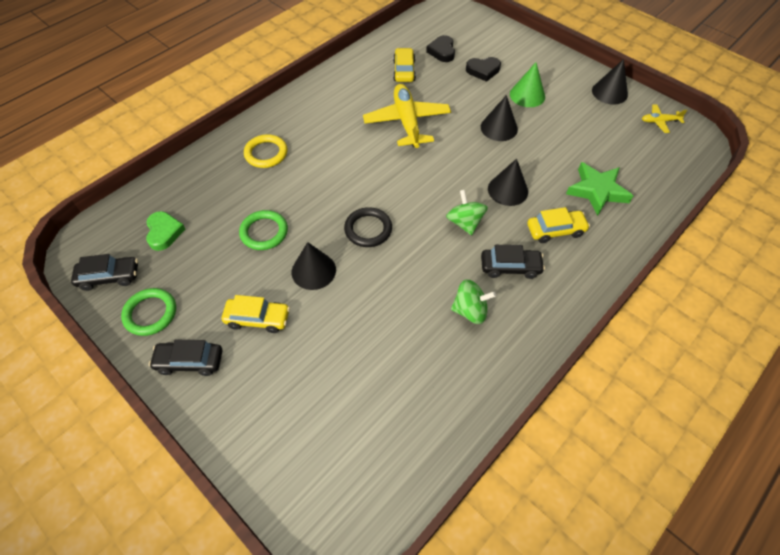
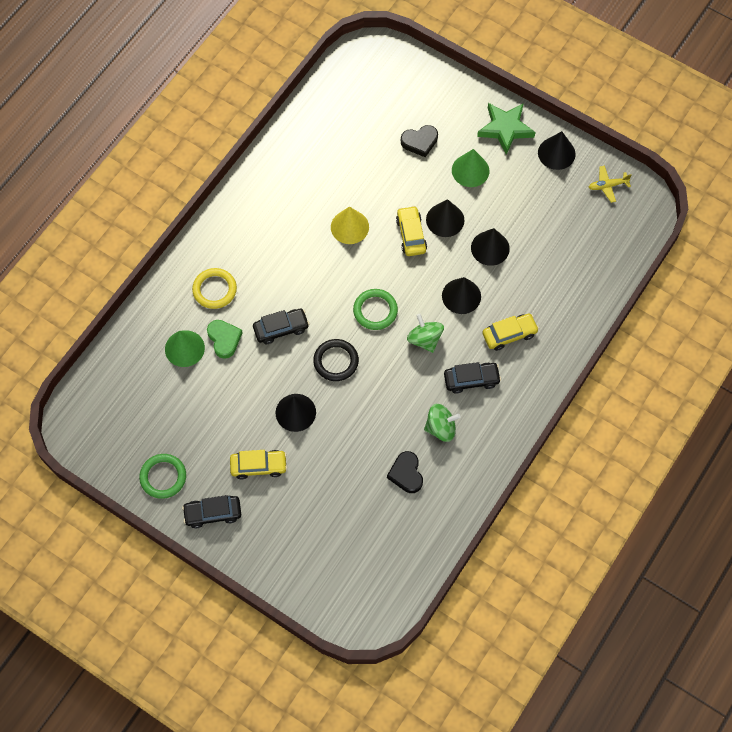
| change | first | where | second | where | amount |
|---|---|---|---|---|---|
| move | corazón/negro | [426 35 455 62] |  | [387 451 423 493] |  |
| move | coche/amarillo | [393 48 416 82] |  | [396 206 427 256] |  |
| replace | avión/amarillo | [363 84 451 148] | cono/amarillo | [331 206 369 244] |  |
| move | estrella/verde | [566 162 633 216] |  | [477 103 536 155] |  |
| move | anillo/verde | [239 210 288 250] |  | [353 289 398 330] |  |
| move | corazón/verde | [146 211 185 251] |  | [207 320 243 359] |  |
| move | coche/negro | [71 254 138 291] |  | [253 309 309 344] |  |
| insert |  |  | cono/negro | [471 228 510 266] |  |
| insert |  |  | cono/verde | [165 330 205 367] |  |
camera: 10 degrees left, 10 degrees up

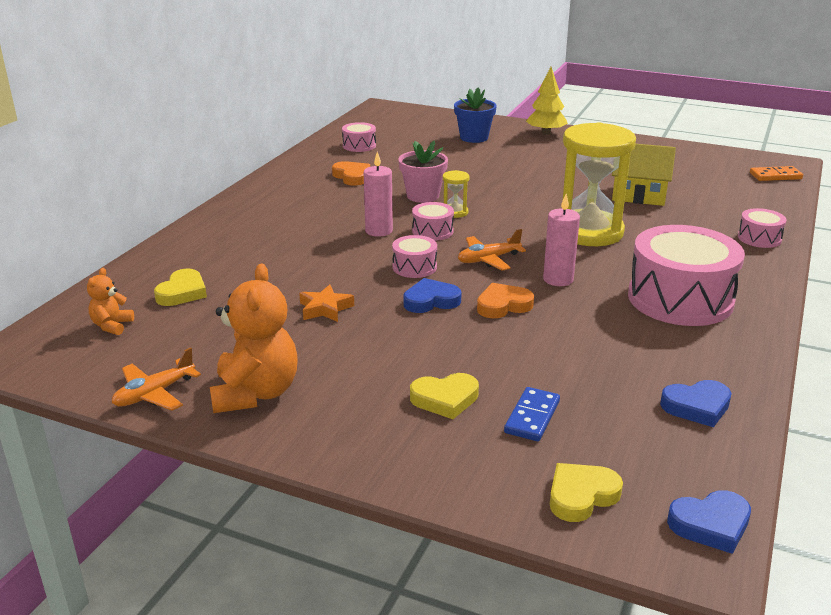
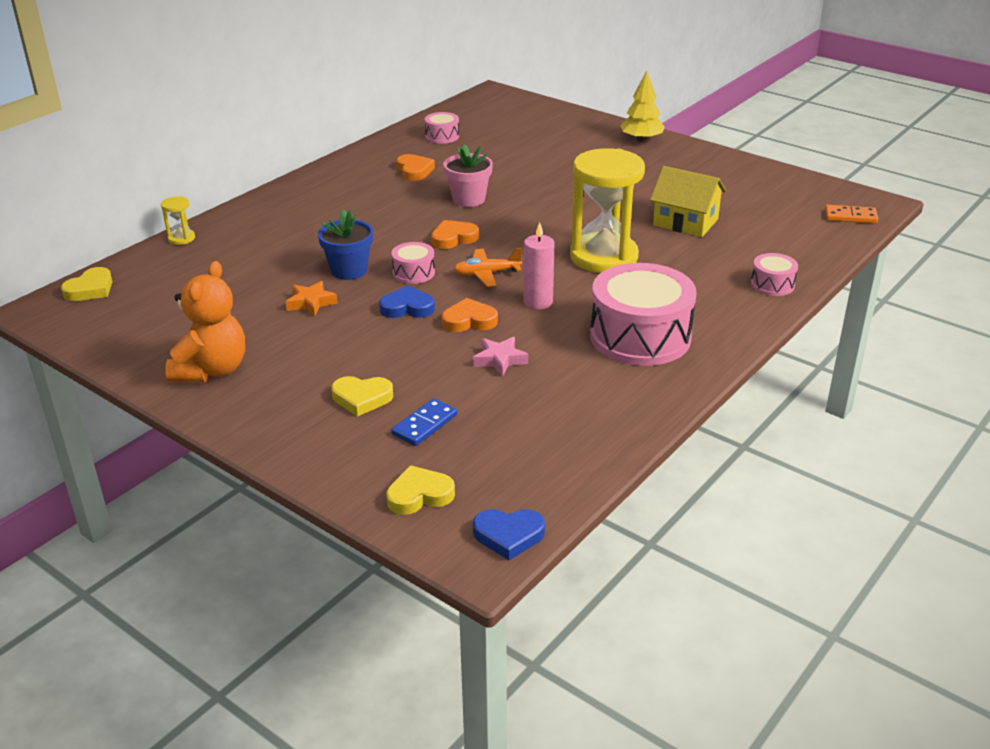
| change | first | where | second | where | amount |
|---|---|---|---|---|---|
| move | maceta/azul | [454 87 497 143] |  | [318 209 373 280] |  |
| delete | vela/rosa | [364 152 393 237] |  |  |  |
| move | reloj de arena/amarillo | [443 170 470 218] |  | [161 196 195 245] |  |
| replace | tambor/rosa | [412 202 454 241] | corazón/naranja | [431 220 479 249] |  |
| delete | osito/naranja | [87 268 134 335] |  |  |  |
| move | corazón/amarillo | [154 268 207 306] |  | [61 267 113 301] |  |
| delete | avión/naranja | [112 347 201 411] |  |  |  |
| delete | corazón/azul | [660 380 731 427] |  |  |  |
| insert |  |  | estrella/rosa | [473 337 528 377] |  |
camera: 15 degrees right, 5 degrees up

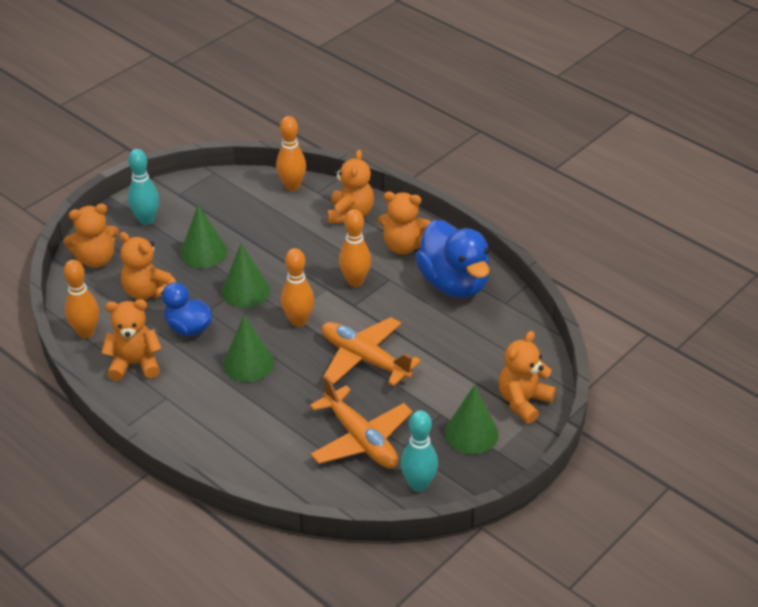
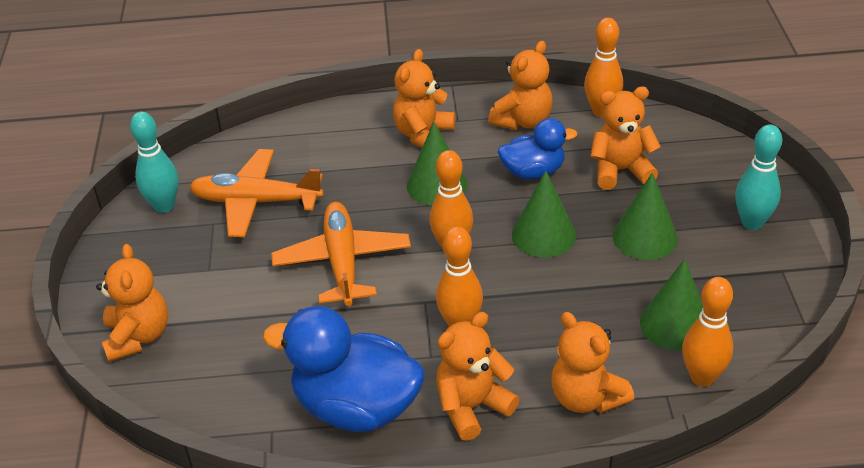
| change | first | where | second | where | amount |
|---|---|---|---|---|---|
| move | osito/naranja | [64 204 119 268] |  | [393 49 455 148] |  |
| rotate | avión/naranja | [321 317 421 386] |  | [271 202 411 306] | 90 degrees counterclockwise |
| move | cono/verde | [445 385 499 454] |  | [640 259 703 351] |  |
camera: 135 degrees right, 0 degrees up

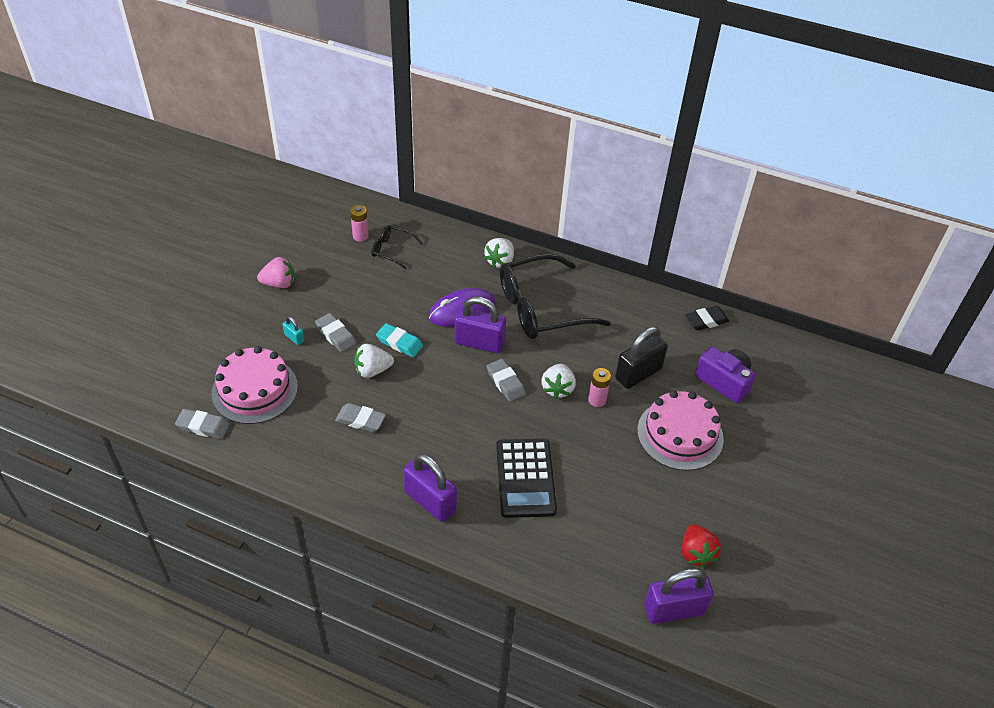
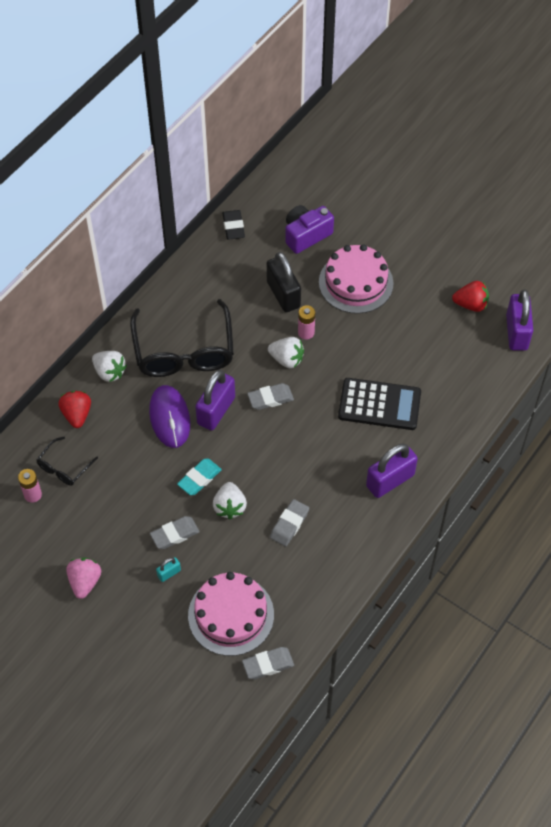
| change | first | where | second | where | amount |
|---|---|---|---|---|---|
| rotate | goma de borrar/gris | [175 409 230 439] |  | [242 647 294 679] | 45 degrees clockwise |
| insert |  |  | fresa/rojo | [58 391 91 428] |  |
camera: 75 degrees left, 10 degrees up

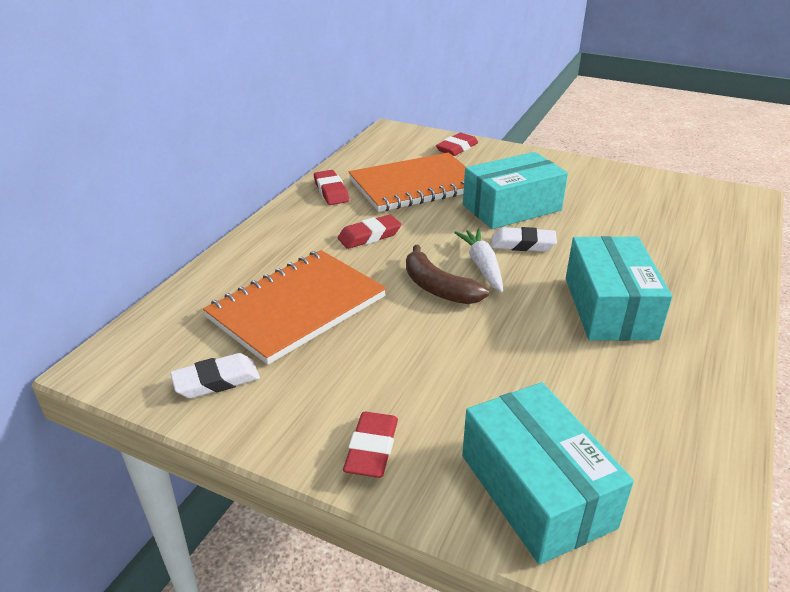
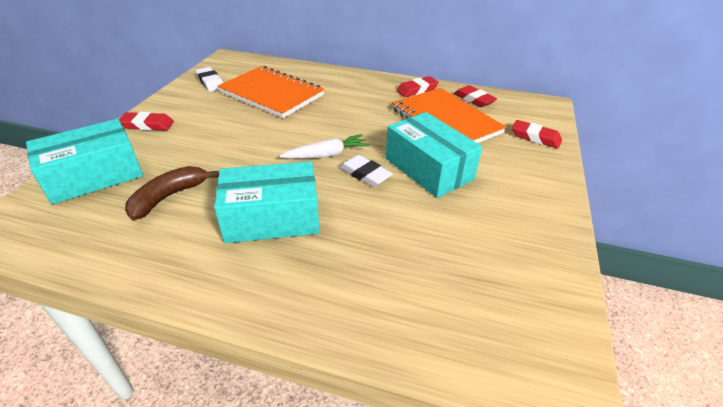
| change | first | where | second | where | amount |
|---|---|---|---|---|---|
| move | goma de borrar/rojo | [338 214 401 249] |  | [454 85 497 107] |  |
| rotate | goma de borrar/blanco | [492 227 557 252] |  | [340 155 393 187] | 45 degrees counterclockwise |
| move | plátano/marrón | [406 245 489 304] |  | [125 166 219 220] |  |
camera: 80 degrees right, 5 degrees up

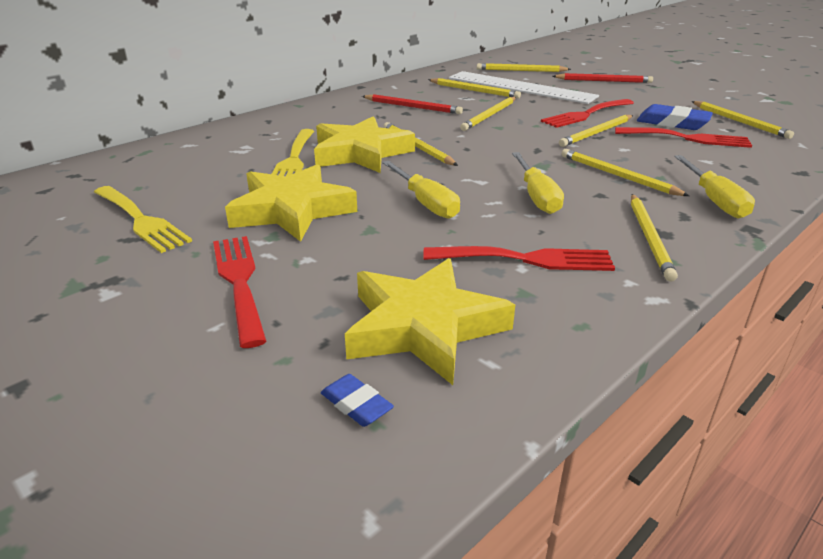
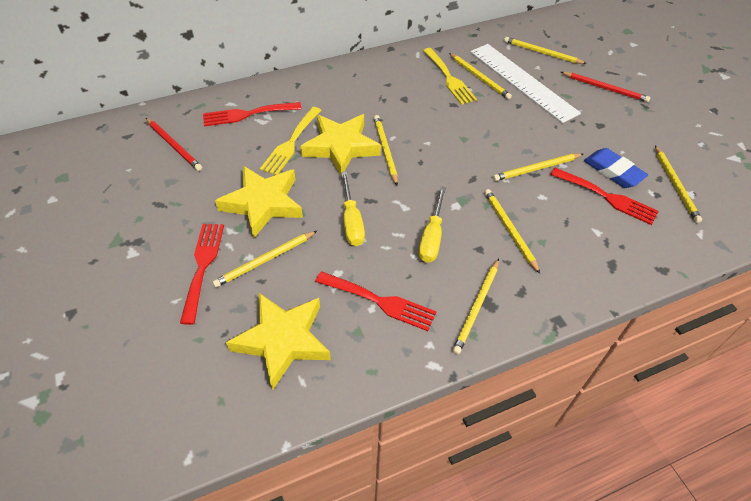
| change | first | where | second | where | amount |
|---|---|---|---|---|---|
| move | lápiz/rojo | [362 94 463 114] |  | [146 118 202 171] |  |
| move | lápiz/amarillo | [460 97 516 131] |  | [212 231 317 288] |  |
| move | tenedor/rojo | [541 99 634 128] |  | [203 102 302 126] |  |
| delete | destornillador/amarillo | [674 155 755 218] |  |  |  |
| move | tenedor/amarillo | [94 186 192 253] |  | [423 48 477 105] |  |
| delete | goma de borrar/azul | [321 374 394 427] |  |  |  |
camera: 20 degrees right, 20 degrees up

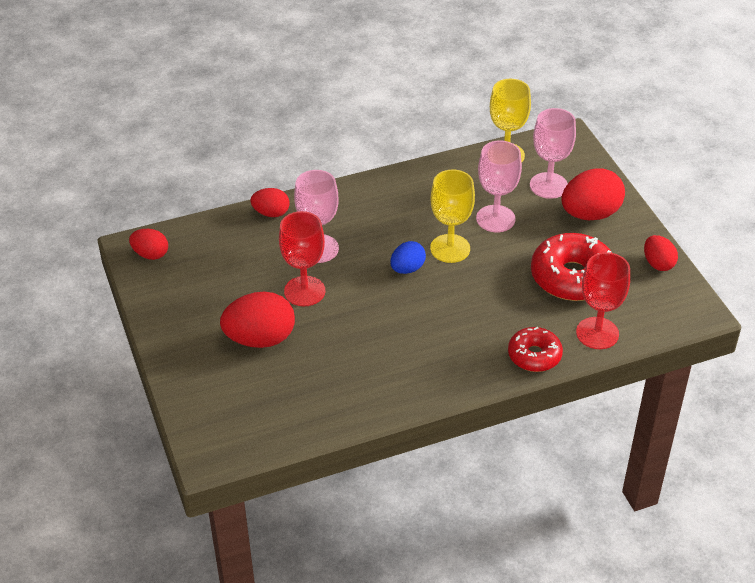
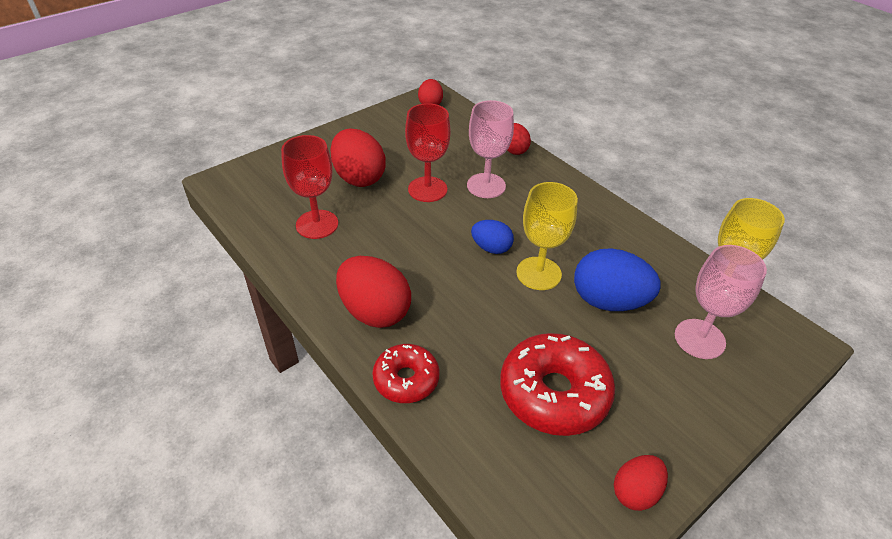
| change | first | where | second | where | amount |
|---|---|---|---|---|---|
| replace | copa/rosa | [476 140 522 232] | huevo/azul | [574 248 661 311] |  |
| move | huevo/rojo | [561 168 625 220] |  | [336 256 411 328] |  |
| move | copa/rojo | [576 252 630 349] |  | [281 135 338 239] |  |
camera: 70 degrees right, 0 degrees up

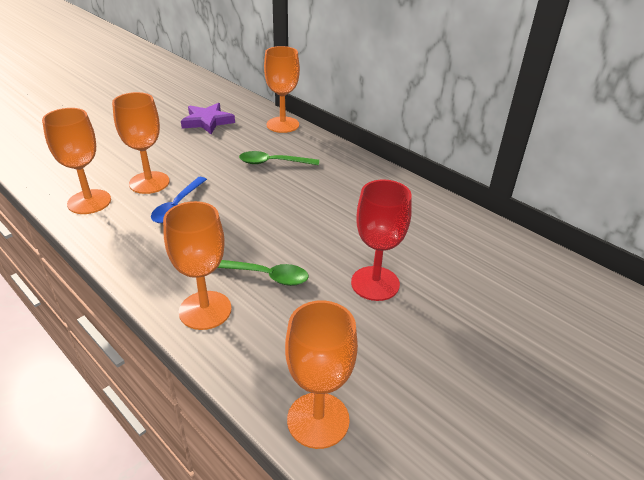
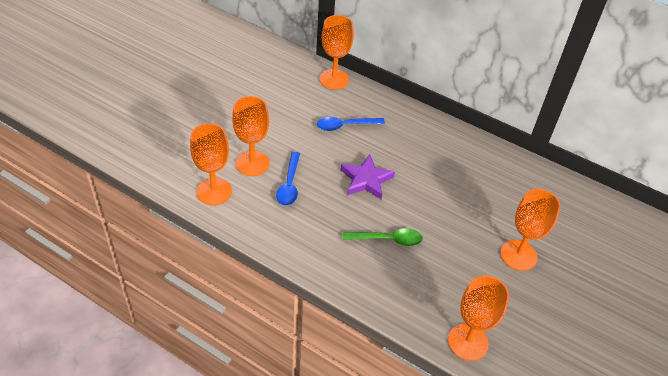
| change | first | where | second | where | amount |
|---|---|---|---|---|---|
| move | estrella/morado | [181 103 235 134] |  | [340 154 395 199] |  |
| recolor | cuchara/verde | [239 151 319 165] | cuchara/azul | [317 117 385 131] |  |
| delete | copa/rojo | [351 180 412 301] |  |  |  |
| move | copa/naranja | [163 201 231 330] |  | [500 189 561 271] |  |
camera: 15 degrees left, 10 degrees up

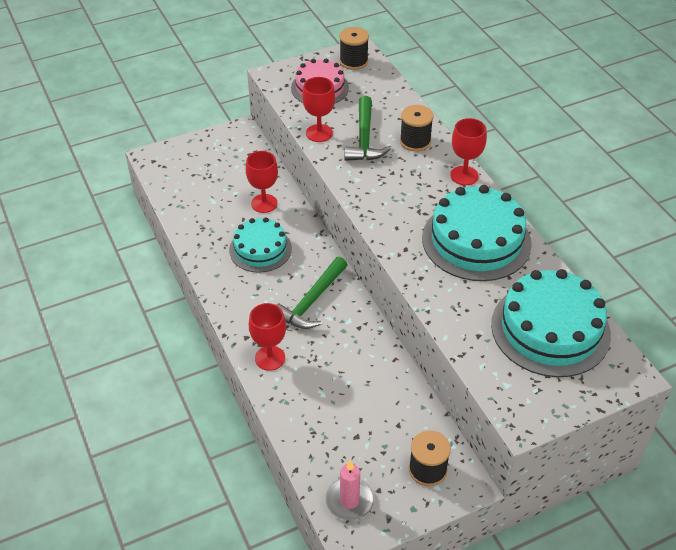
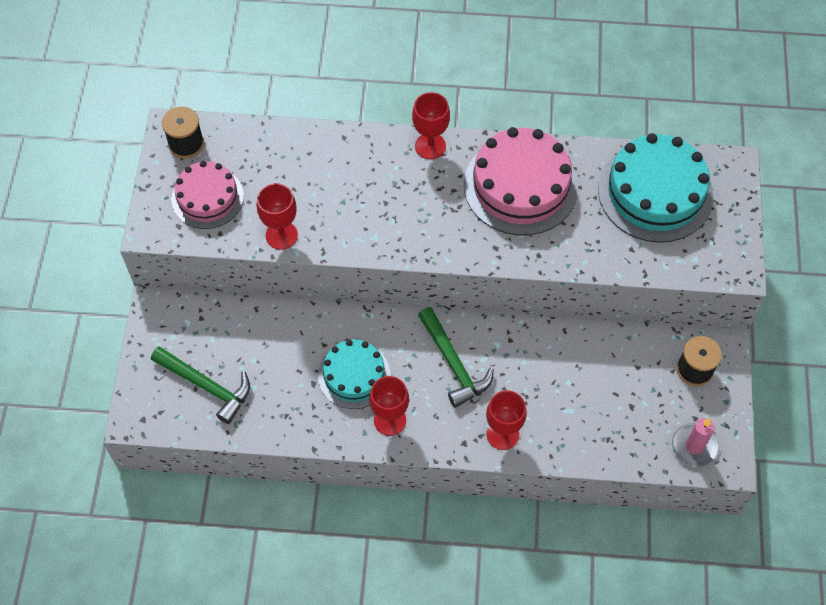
| change | first | where | second | where | amount |
|---|---|---|---|---|---|
| move | martillo/verde | [344 96 391 161] |  | [151 347 250 424] |  |
| delete | carrete/negro | [400 105 434 152] |  |  |  |
| move | copa/rojo | [246 151 278 213] |  | [369 376 409 436] |  |
| recolor | tarta/turquesa | [422 185 532 281] | tarta/rosa | [464 127 578 235] |  |
camera: 60 degrees left, 15 degrees up

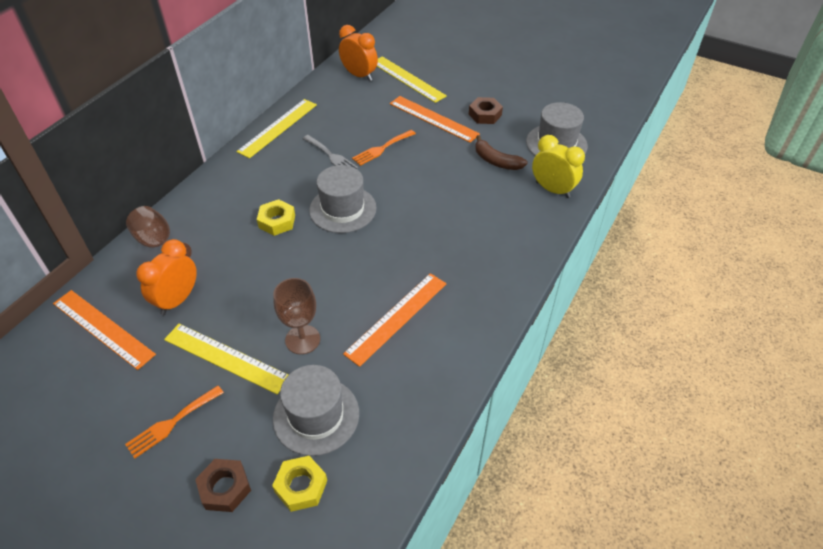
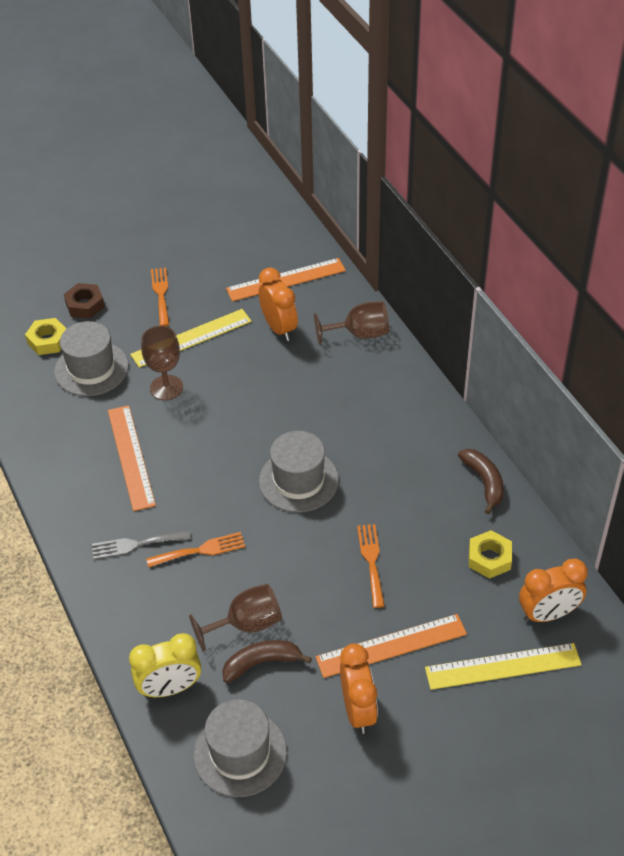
| change | first | where | second | where | amount |
|---|---|---|---|---|---|
| replace | tuerca/marrón | [469 97 503 124] | despertador/naranja | [340 643 378 734] |  |
| replace | regla/amarillo | [236 99 317 158] | plátano/marrón | [458 449 504 514] |  |
| move | tenedor/gris | [303 135 358 169] |  | [92 530 191 559] |  |
| move | tuerca/amarillo | [257 199 295 236] |  | [469 530 512 579] |  |
| insert |  |  | tenedor/naranja | [146 532 245 567] |  |
| insert |  |  | copa/marrón | [189 584 282 652] |  |
camera: 125 degrees right, 0 degrees up

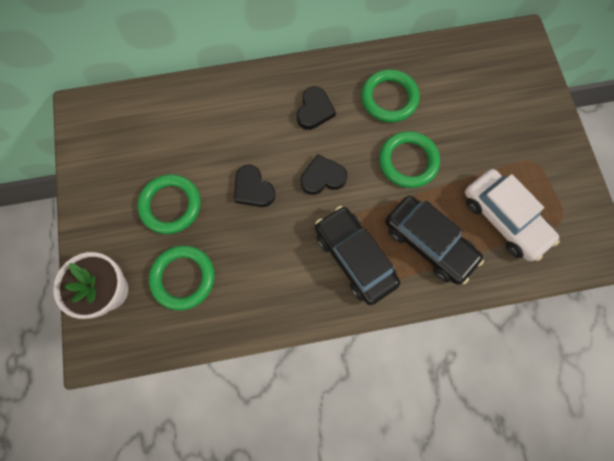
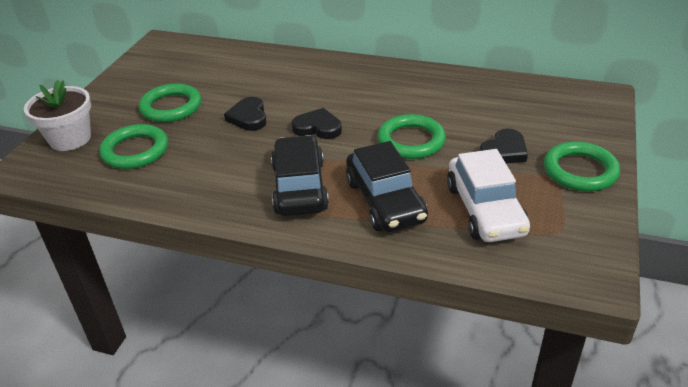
| change | first | where | second | where | amount |
|---|---|---|---|---|---|
| move | anillo/verde | [361 69 420 122] |  | [544 141 620 191] |  |
| move | corazón/negro | [297 86 336 130] |  | [480 129 528 163] |  |
camera: 30 degrees right, 35 degrees down

